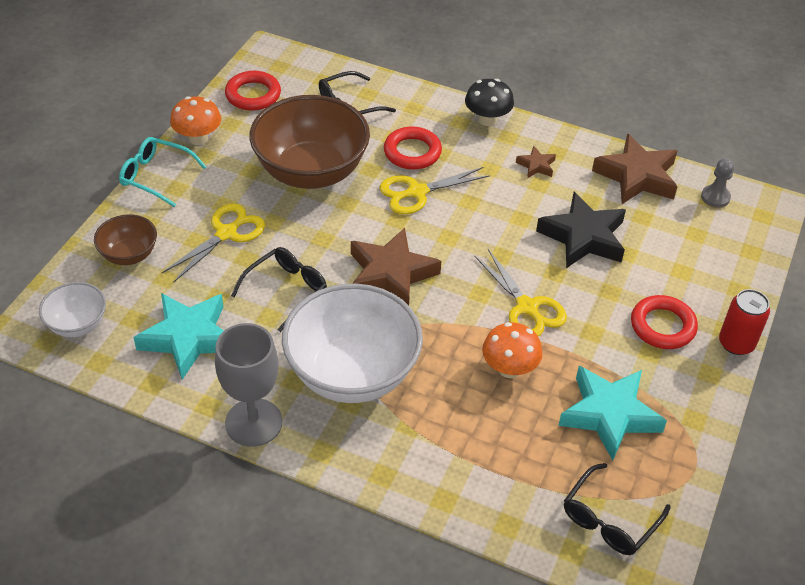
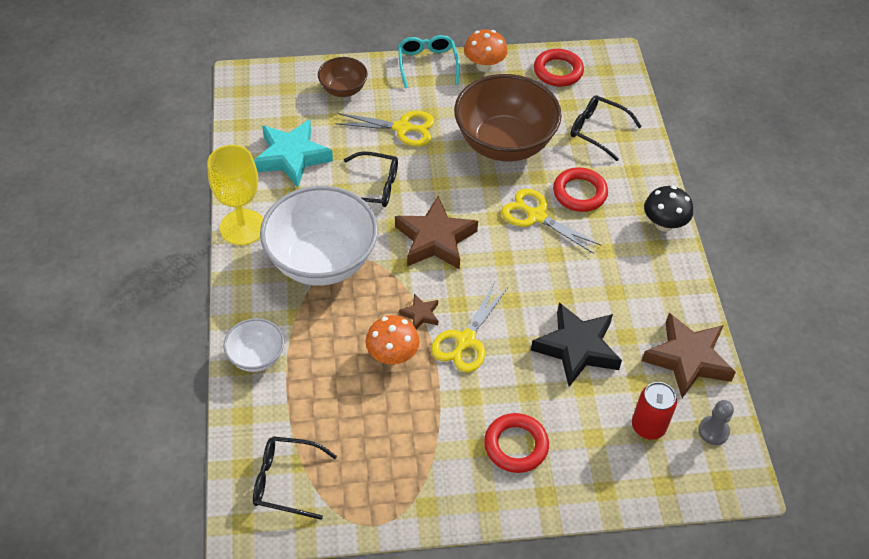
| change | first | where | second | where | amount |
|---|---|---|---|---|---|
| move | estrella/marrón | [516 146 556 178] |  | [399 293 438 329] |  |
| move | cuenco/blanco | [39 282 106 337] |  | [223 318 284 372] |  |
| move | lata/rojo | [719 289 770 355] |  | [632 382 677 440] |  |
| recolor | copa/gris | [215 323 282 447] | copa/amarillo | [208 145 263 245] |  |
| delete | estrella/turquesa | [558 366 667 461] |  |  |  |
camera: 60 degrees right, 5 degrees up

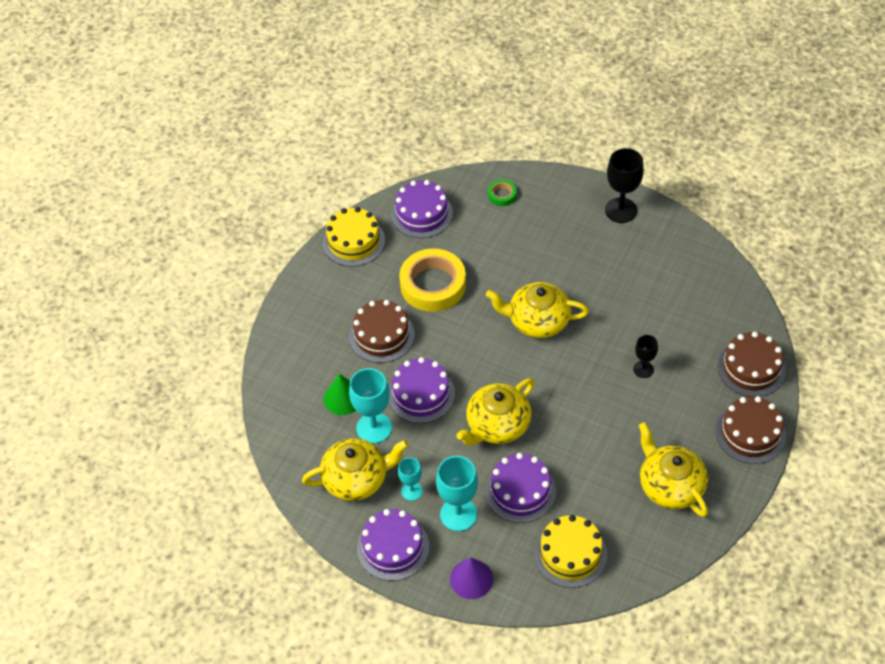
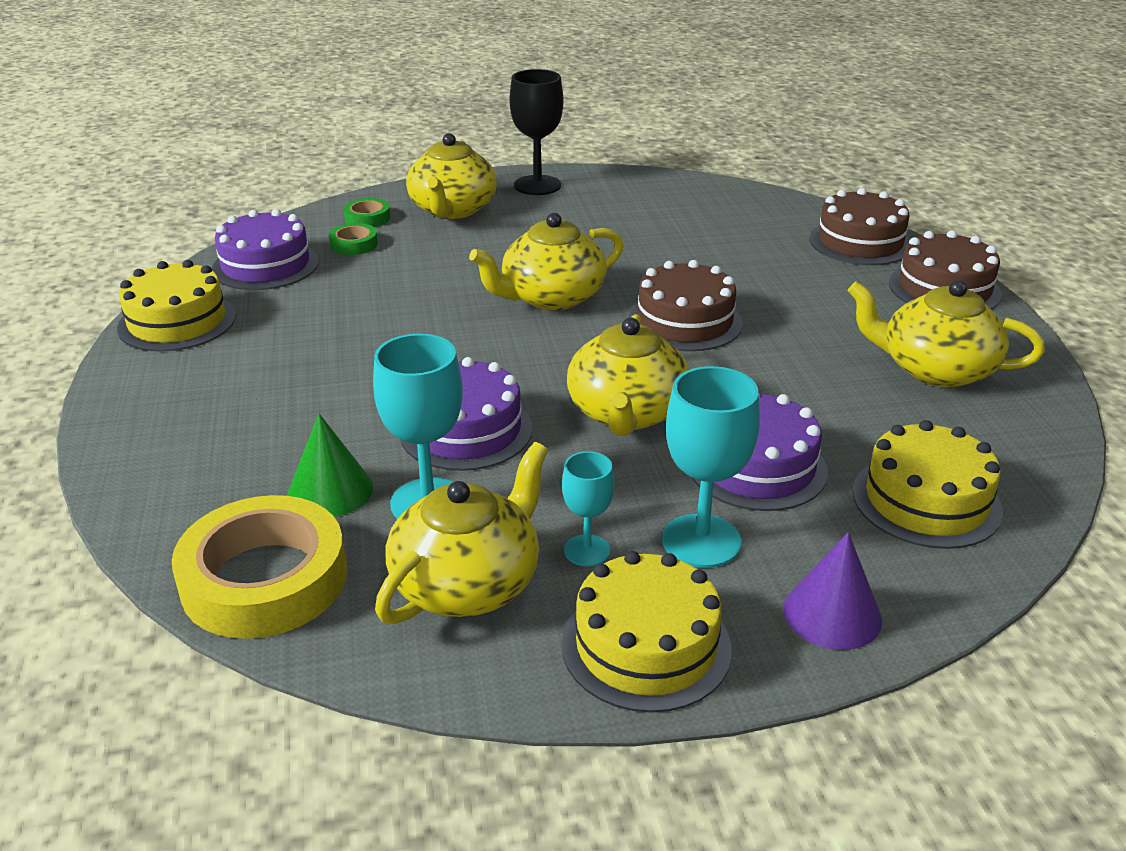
| change | first | where | second | where | amount |
|---|---|---|---|---|---|
| move | cinta adhesiva/amarillo | [399 248 466 312] |  | [172 495 347 639] |  |
| move | tarta/marrón | [349 300 415 363] |  | [628 260 743 351] |  |
| delete | copa/negro | [633 335 658 378] |  |  |  |
| recolor | tarta/morado | [357 509 429 581] | tarta/amarillo | [562 551 732 713] |  |
| insert |  |  | tetera/amarillo | [406 133 497 219] |  |
| insert |  |  | cinta adhesiva/verde | [329 223 378 255] |  |
camera: 40 degrees left, 20 degrees down

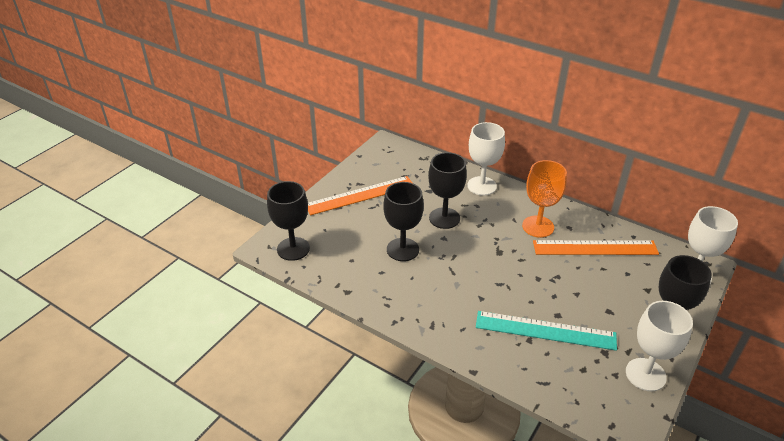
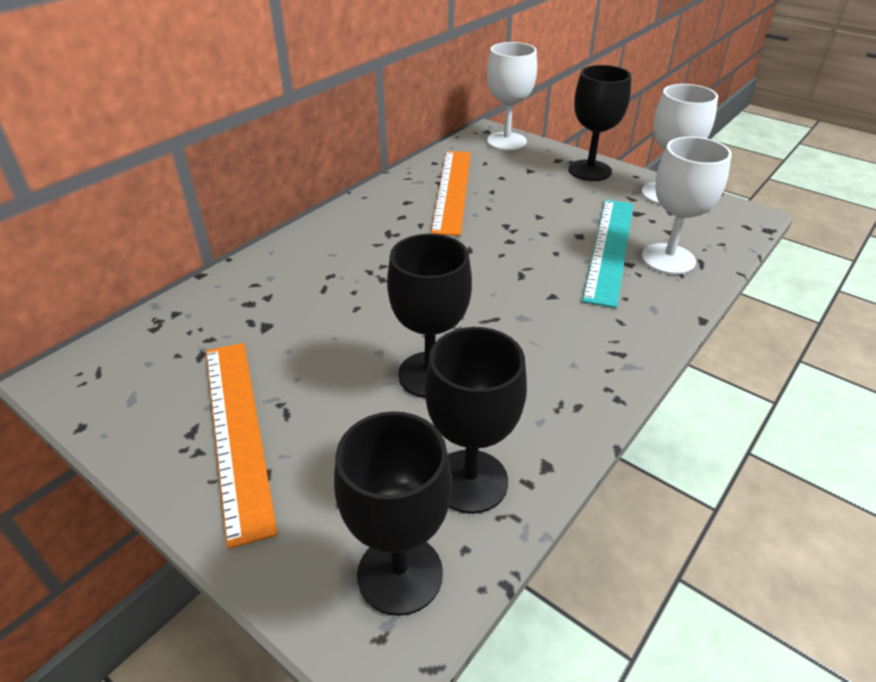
| change | first | where | second | where | amount |
|---|---|---|---|---|---|
| move | copa/blanco | [467 122 505 196] |  | [642 137 732 275] |  |
| move | copa/negro | [428 152 467 229] |  | [425 327 527 514] |  |
| delete | copa/naranja | [522 160 567 238] |  |  |  |
camera: 85 degrees left, 0 degrees up

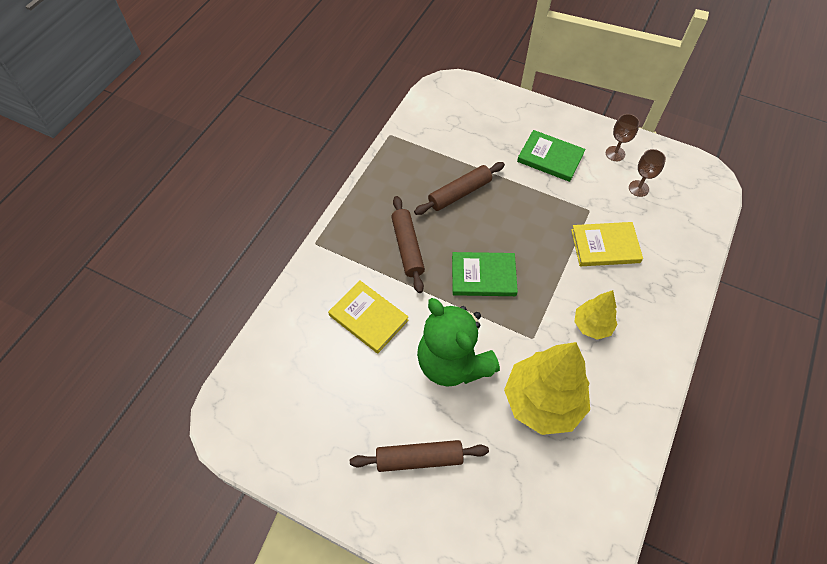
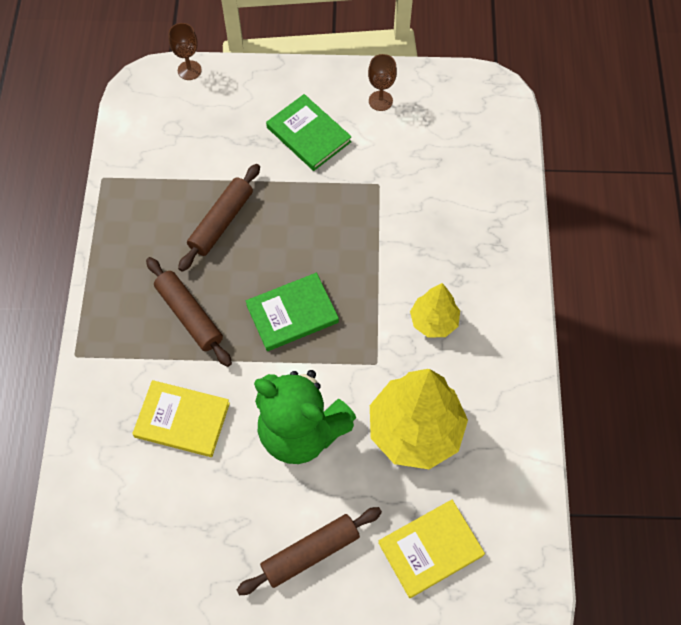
| change | first | where | second | where | amount |
|---|---|---|---|---|---|
| rotate | libro/verde | [517 130 585 182] |  | [266 94 352 171] | 45 degrees clockwise |
| move | copa/marrón | [629 149 666 197] |  | [168 23 202 80] |  |
| move | libro/amarillo | [571 222 643 266] |  | [378 500 485 598] |  |
camera: 25 degrees left, 5 degrees up

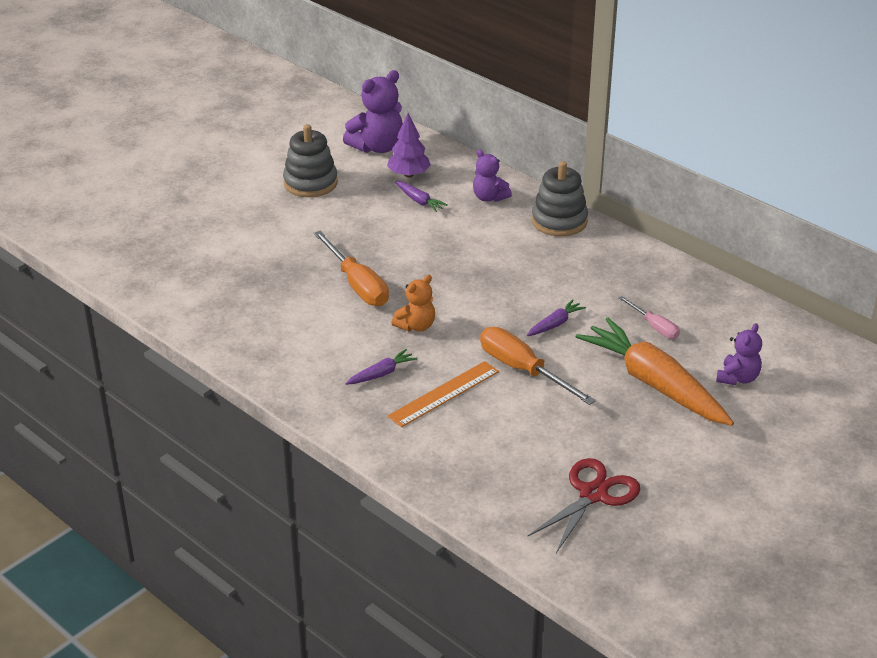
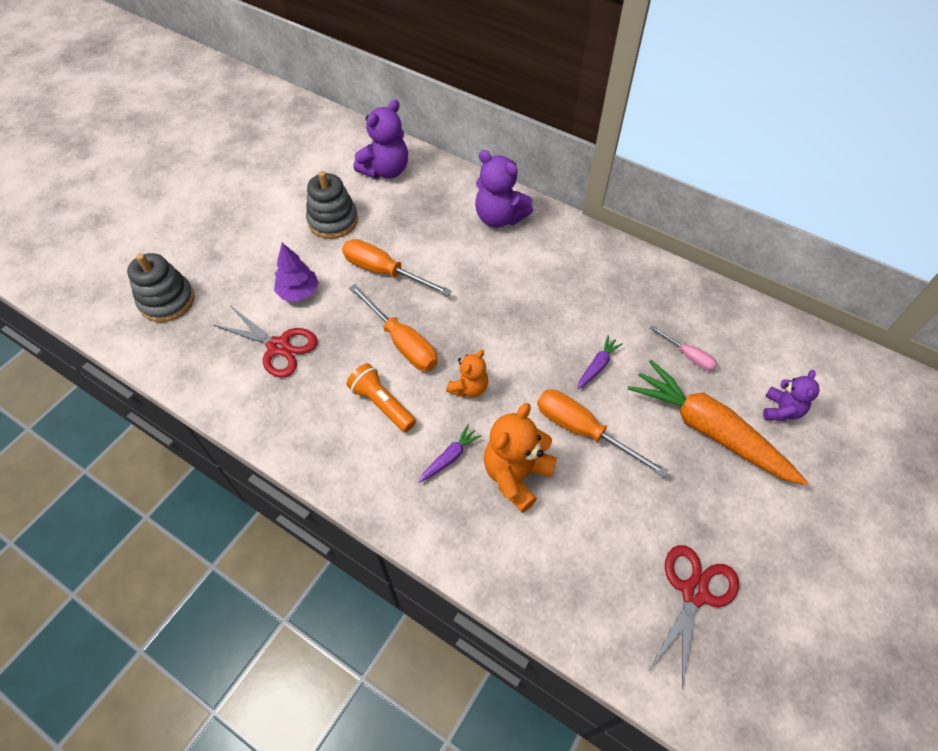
| change | first | where | second | where | amount |
|---|---|---|---|---|---|
| move | árbol/morado | [387 113 431 177] |  | [274 243 319 301] |  |
| resize | osito/morado | [473 149 512 202] |  | [475 150 533 228] | x1.64 |
| move | juguete apilable/gris | [532 161 588 237] |  | [127 253 195 322] |  |
| delete | zanahoria/morado | [395 181 448 212] |  |  |  |
| replace | regla/naranja | [388 361 499 427] | osito/naranja | [483 403 557 513] |  |
| insert |  |  | destornillador/naranja | [342 239 452 296] |  |
| insert |  |  | tijeras/rojo | [213 306 318 378] |  |
| insert |  |  | lámpara de mano/naranja | [347 363 416 432] |  |
camera: 10 degrees left, 20 degrees up

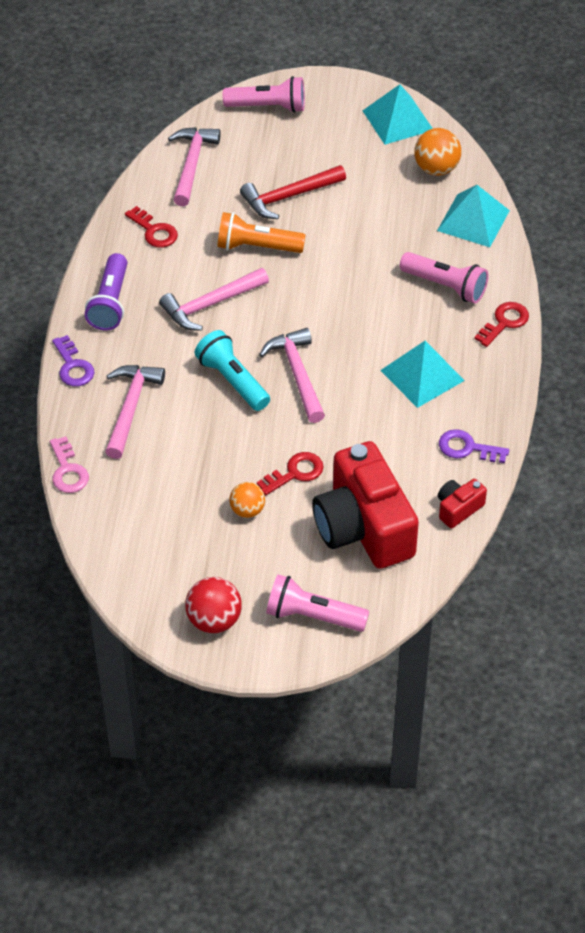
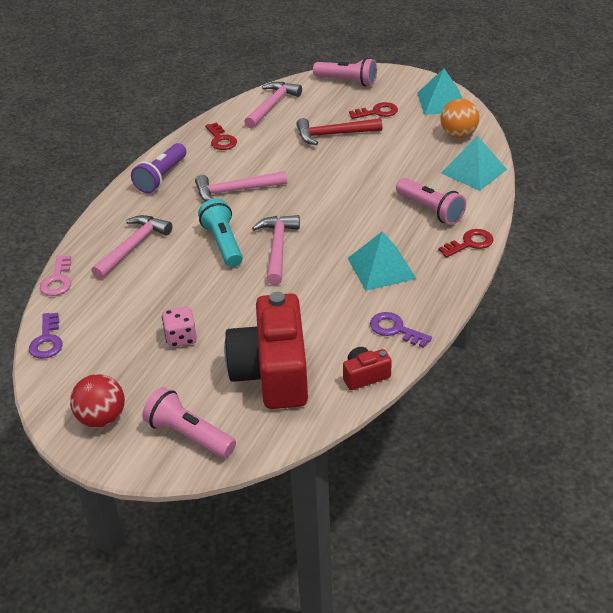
| change | first | where | second | where | amount |
|---|---|---|---|---|---|
| delete | lámpara de mano/naranja | [218 212 306 253] |  |  |  |
| move | llave/morado | [52 335 94 386] |  | [29 312 63 359] |  |
| move | llave/rojo | [257 452 324 495] |  | [349 102 398 119] |  |
| replace | pelota/naranja | [229 482 265 518] | dado/rosa | [162 307 197 348] |  |
camera: 20 degrees right, 10 degrees down

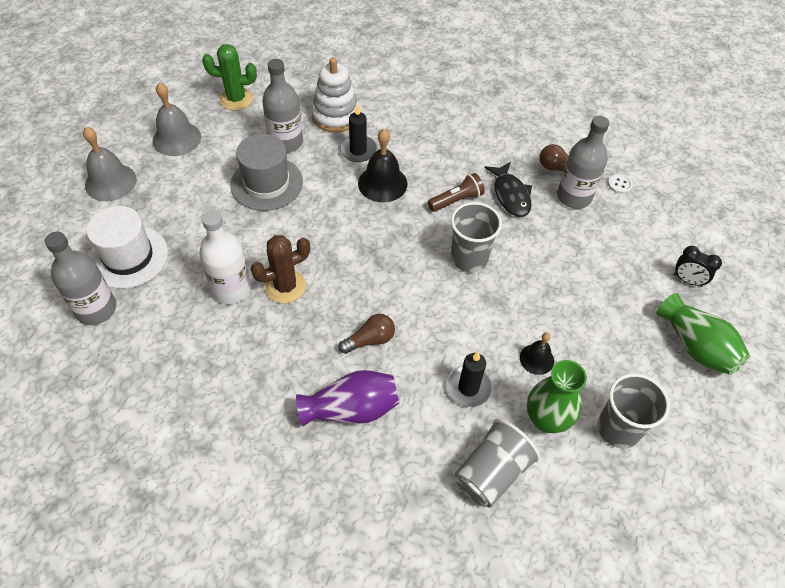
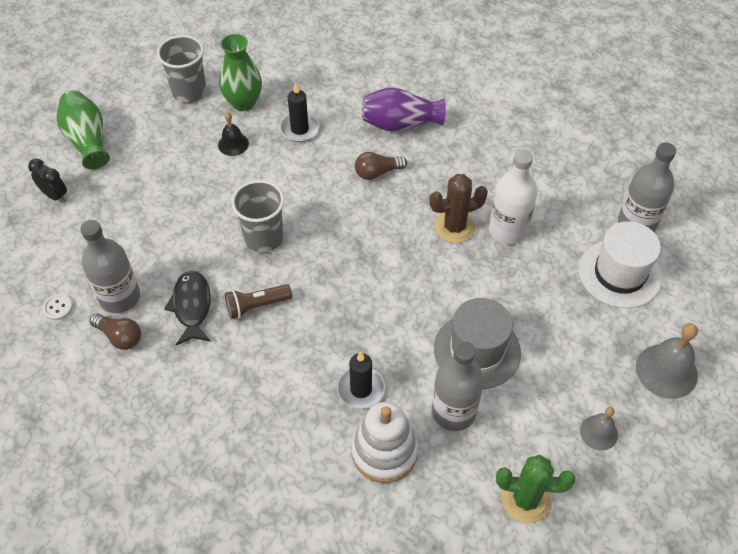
| change | first | where | second | where | amount |
|---|---|---|---|---|---|
| resize | campana/gris | [153 82 201 156] |  | [580 407 618 451] | x0.59 |
| delete | campana/negro | [358 129 407 202] |  |  |  |
| delete | vaso/gris | [455 419 540 507] |  |  |  |
camera: 170 degrees left, 0 degrees up

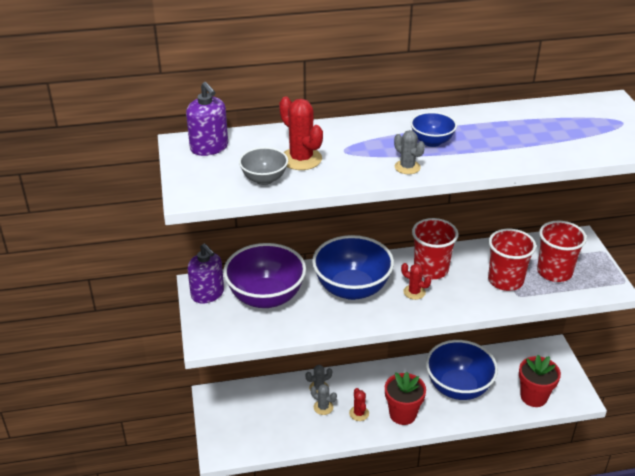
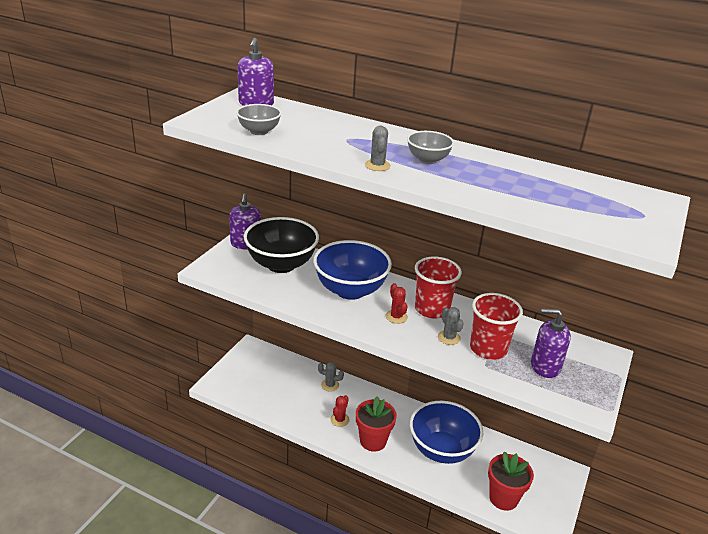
| change | first | where | second | where | amount |
|---|---|---|---|---|---|
| delete | cactus/rojo | [279 97 323 170] |  |  |  |
| recolor | cuenco/azul | [411 112 457 147] | cuenco/gris | [407 131 454 164] |  |
| replace | vaso/rojo | [537 221 587 282] | dispensador de jabón/morado | [531 308 571 378] |  |
| recolor | cuenco/morado | [223 243 306 308] | cuenco/negro | [244 217 319 273] |  |
| move | cactus/gris | [310 384 337 415] |  | [438 307 464 345] |  |
camera: 35 degrees right, 5 degrees down

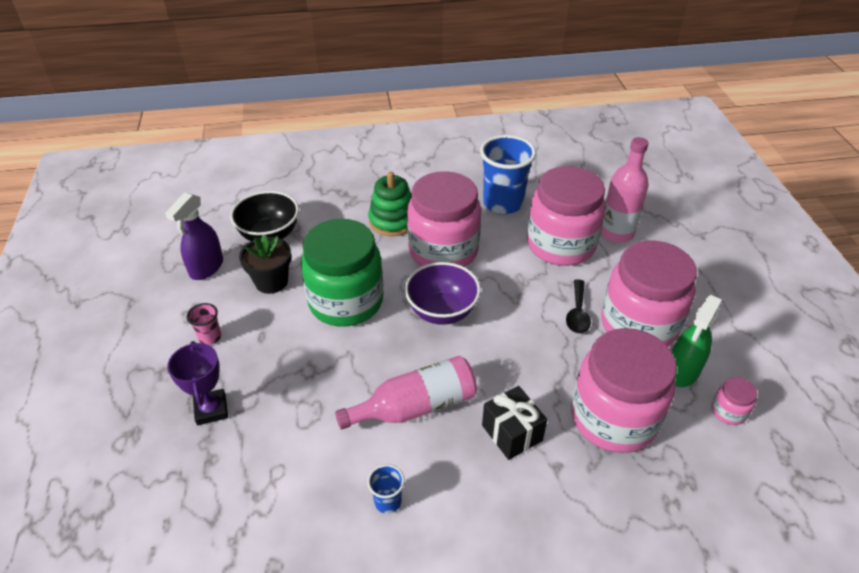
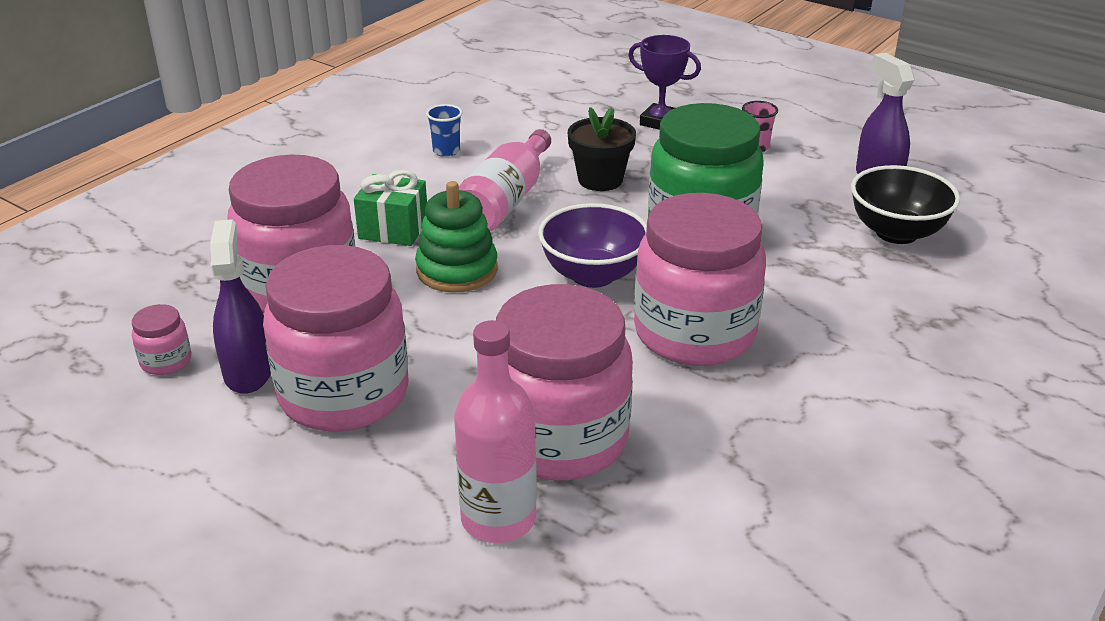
| change | first | where | second | where | amount |
|---|---|---|---|---|---|
| delete | vaso/azul | [480 135 536 215] |  |  |  |
| move | juguete apilable/verde | [368 172 412 236] |  | [415 181 498 293] |  |
| move | maceta/negro | [239 234 291 294] |  | [568 107 636 191] |  |
| delete | cuchara/negro | [566 279 591 334] |  |  |  |
| recolor | pulverizador/verde | [672 295 722 387] | pulverizador/morado | [210 219 271 394] |  |
| recolor | regalo/negro | [482 386 547 460] | regalo/verde | [354 170 427 246] |  |
camera: 135 degrees right, 10 degrees down

